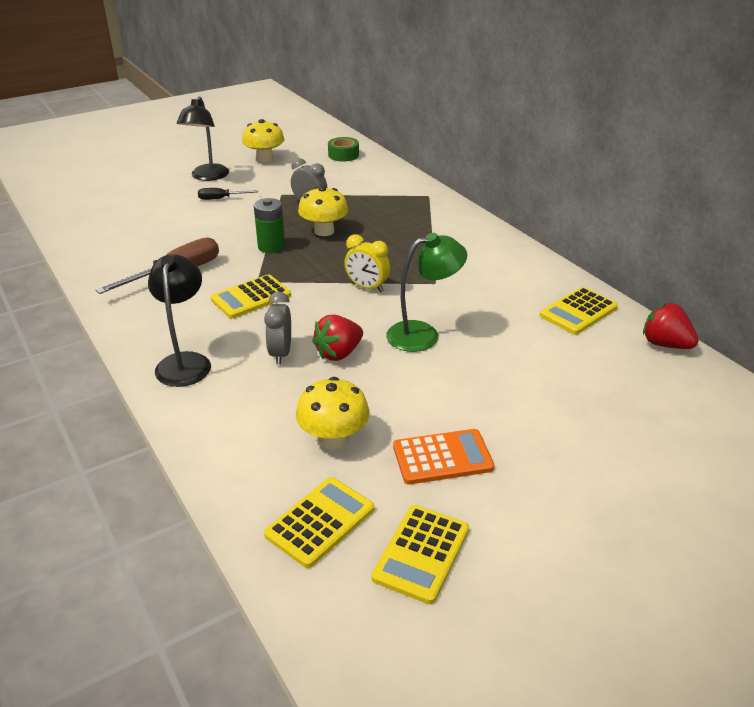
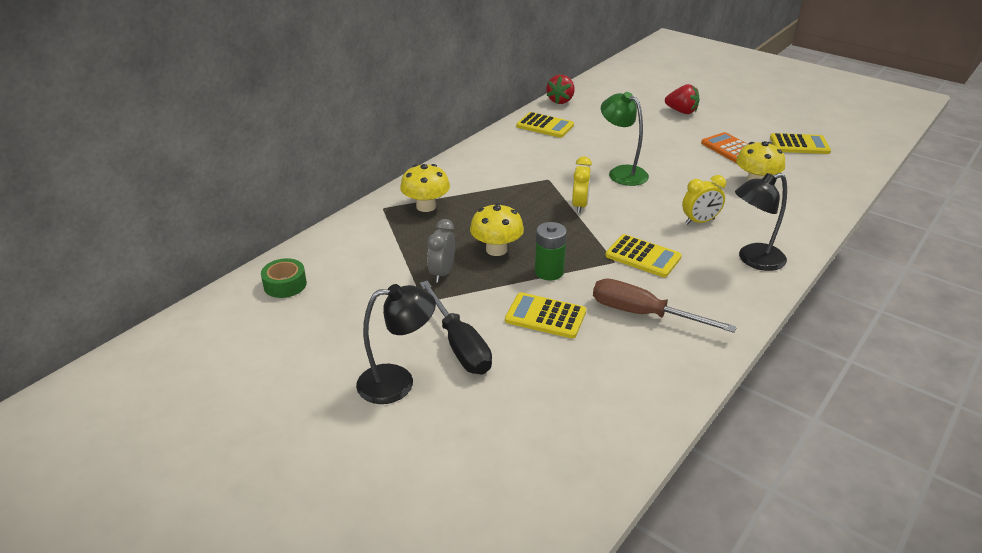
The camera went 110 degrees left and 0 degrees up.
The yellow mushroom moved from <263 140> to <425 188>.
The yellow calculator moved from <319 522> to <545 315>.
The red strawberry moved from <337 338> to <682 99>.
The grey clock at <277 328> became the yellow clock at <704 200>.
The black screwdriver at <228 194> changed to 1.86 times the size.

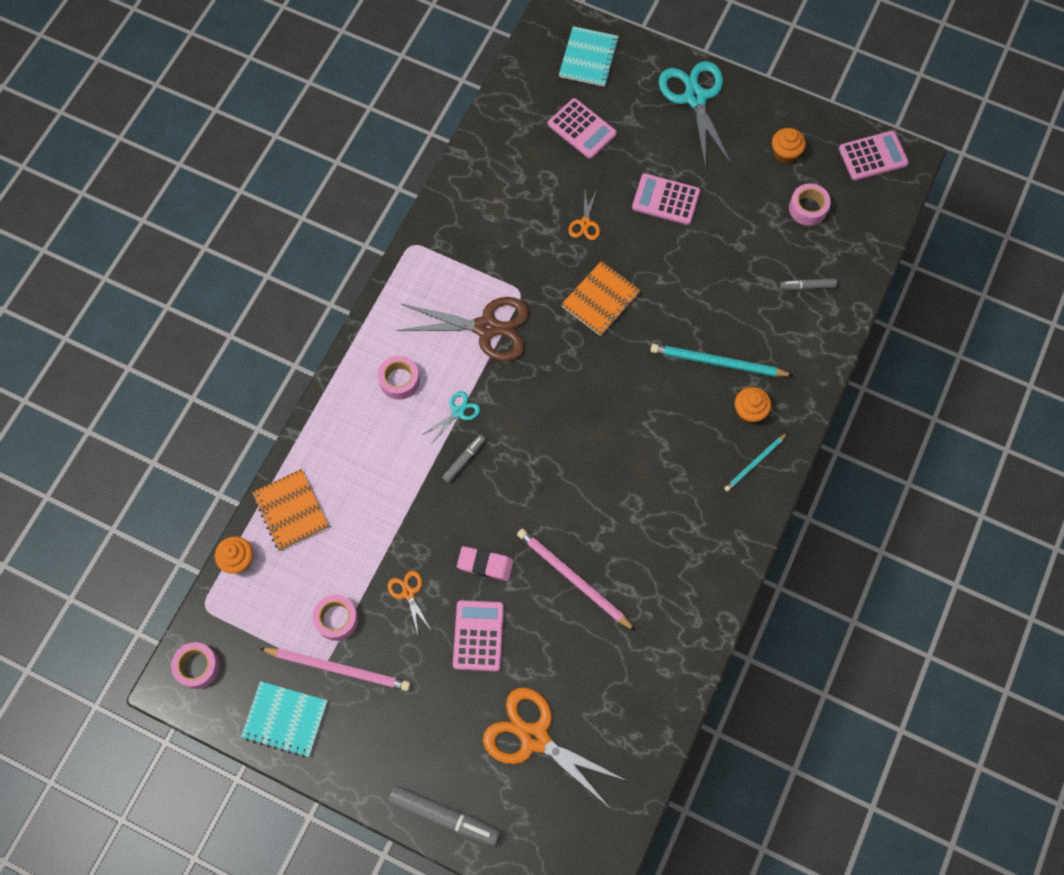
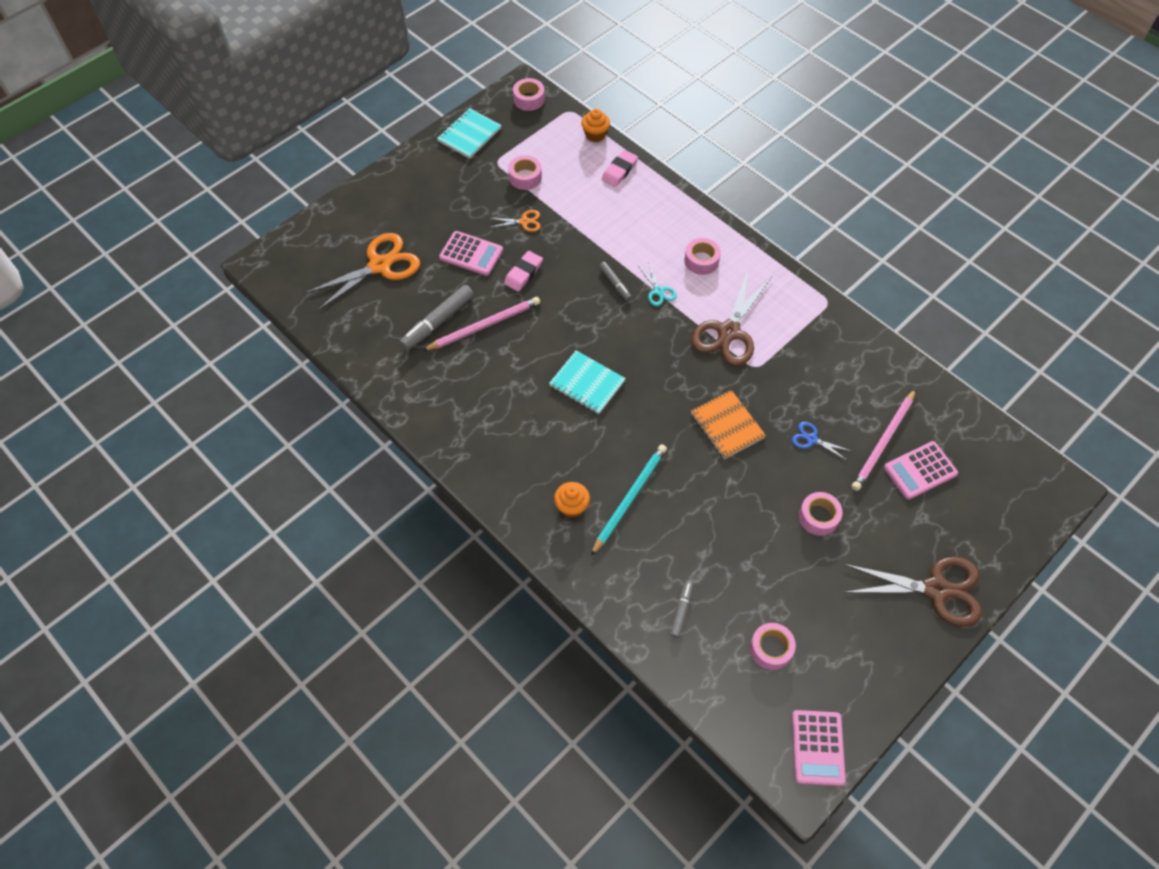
The camera went 110 degrees right and 10 degrees down.
The turquoise pencil at <756 462> disappeared.
The orange cupcake at <789 145> disappeared.
The pink pencil moved from <334 669> to <884 440>.
The grey marker moved from <444 816> to <437 317>.
The turquoise notebook moved from <589 56> to <587 382>.
The orange notebook at <290 510> was replaced by the pink eraser at <620 168>.
The pink calculator at <666 199> was replaced by the pink tape at <821 514>.
The orange scissors at <584 215> became the blue scissors at <821 441>.
The turquoise scissors at <695 115> became the brown scissors at <912 591>.

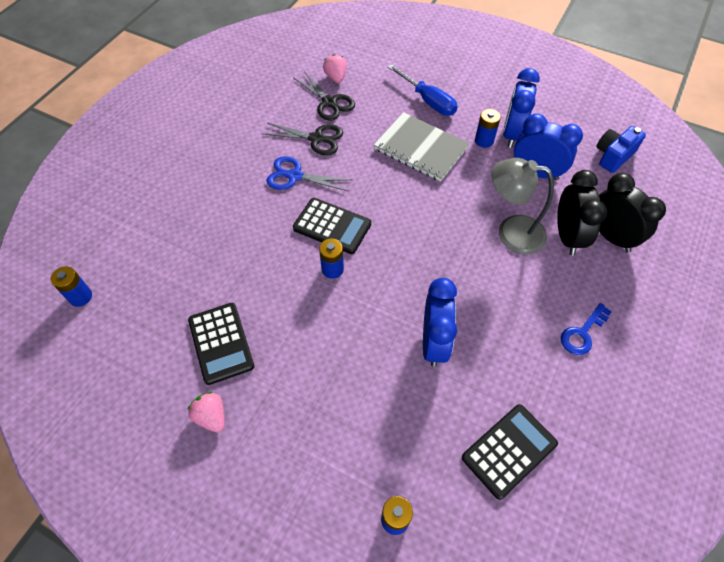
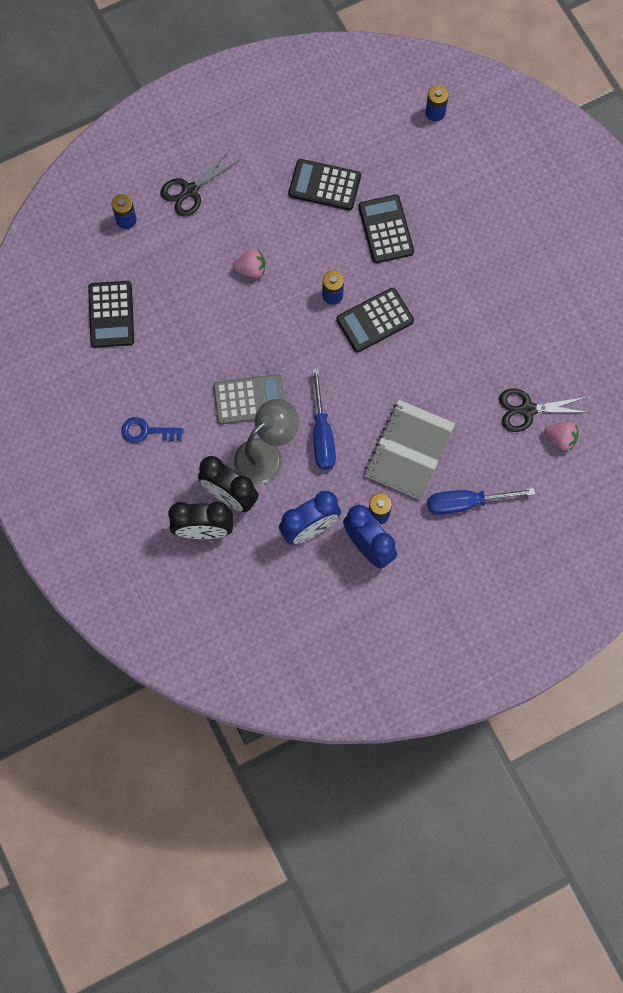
The camera went 125 degrees right and 15 degrees up.
The blue scissors at <309 173> disappeared.
The blue clock at <440 322> disappeared.
The blue camera at <621 149> disappeared.
The grey calculator at <249 399> appeared.
The blue screwdriver at <324 419> appeared.
The black calculator at <386 229> appeared.
The pink strawberry moved from <206 412> to <249 263>.
The black scissors moved from <303 139> to <200 184>.
The grey notebook at <422 147> turned 45 degrees counterclockwise.
The blue key at <586 329> turned 75 degrees counterclockwise.

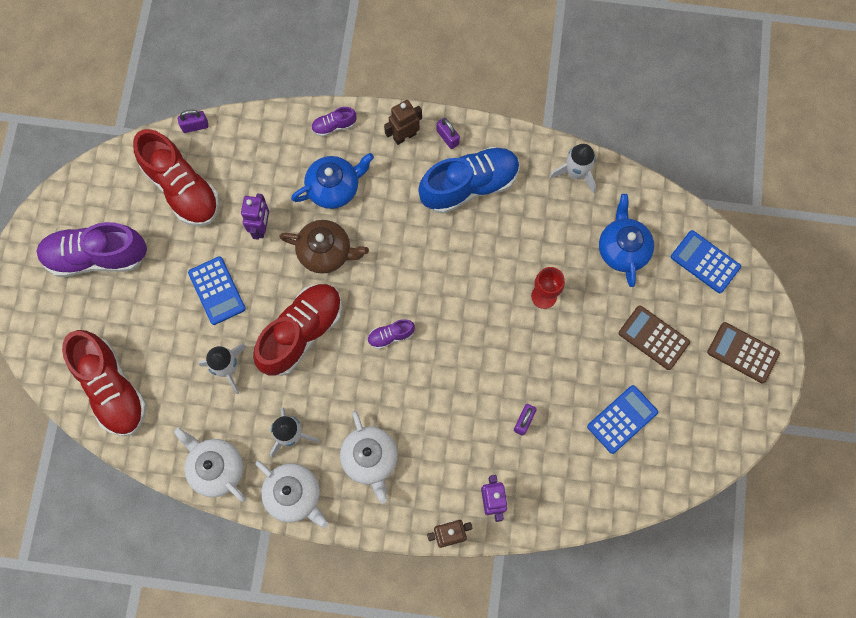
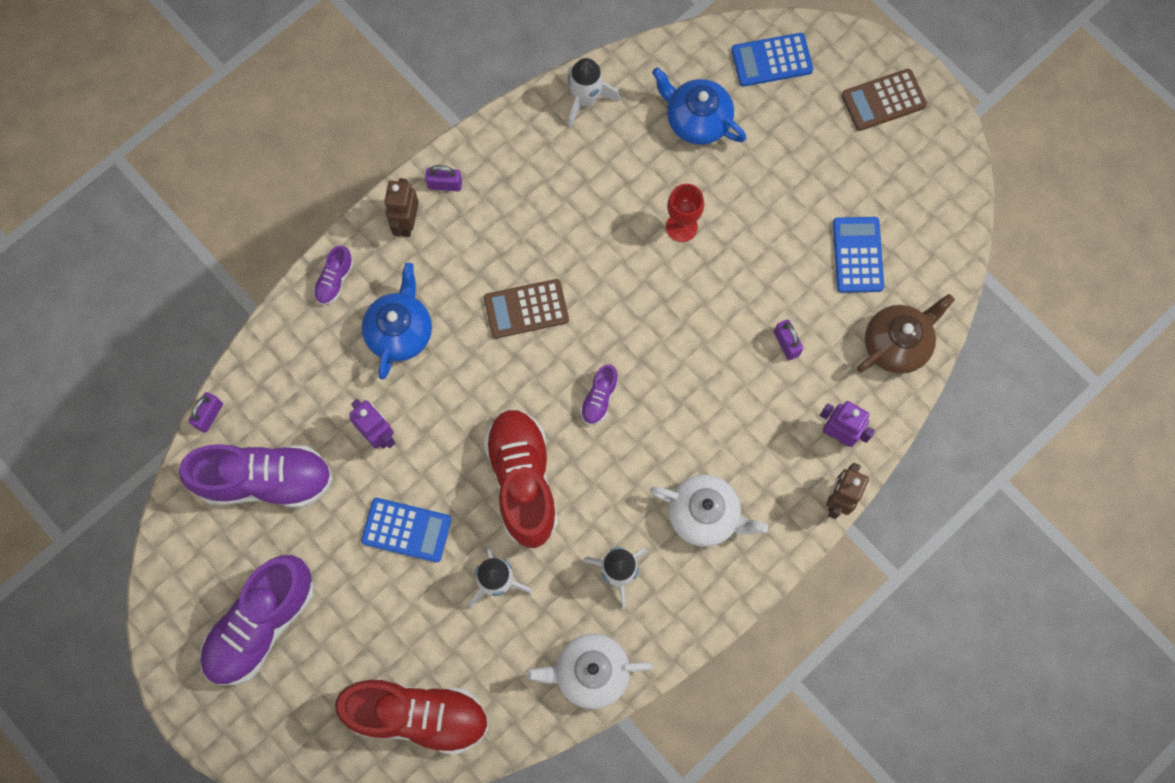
The camera went 50 degrees left and 0 degrees up.
The white teapot at <291 494> disappeared.
The blue shoe at <469 180> disappeared.
The brown teapot moved from <324 247> to <906 334>.
The brown calculator moved from <654 337> to <526 309>.
The red shoe at <176 177> became the purple shoe at <256 476>.

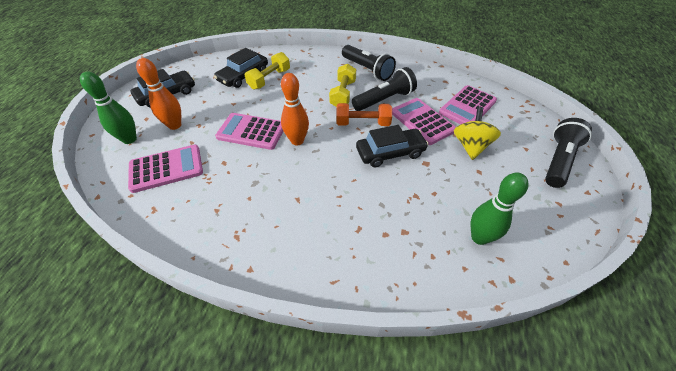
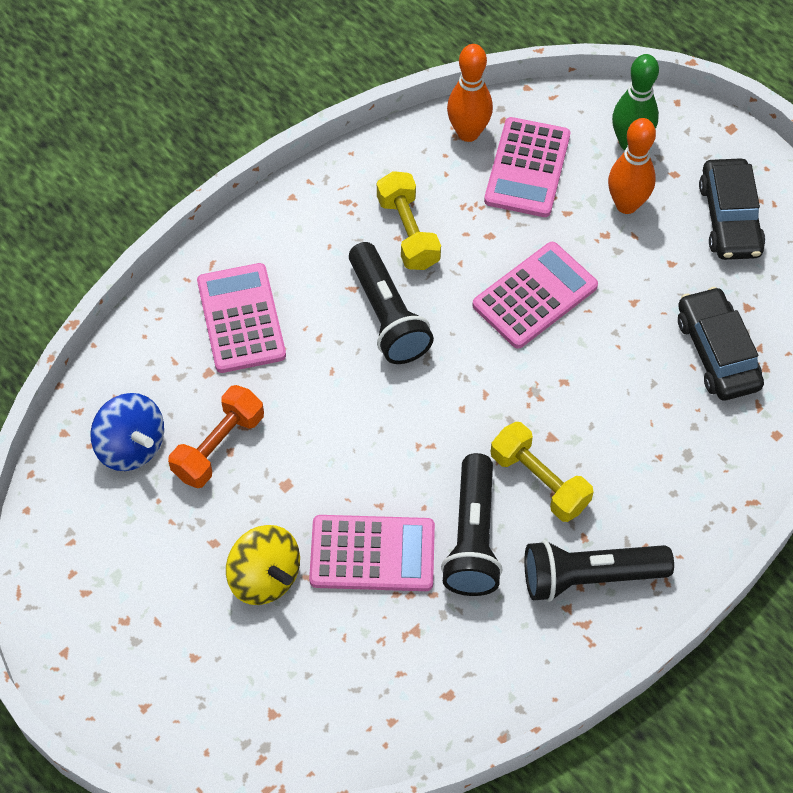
The camera went 125 degrees right and 10 degrees up.
The black car at <392 146> disappeared.
The yellow dumbbell moved from <267 71> to <409 220>.
The orange bowling pin moved from <295 109> to <470 93>.
The orange dumbbell moved from <364 114> to <216 436>.
The pink calculator moved from <468 104> to <241 318>.
The black flashlight moved from <568 153> to <391 303>.
The green bowling pin at <500 208> was replaced by the blue spinning top at <127 432>.

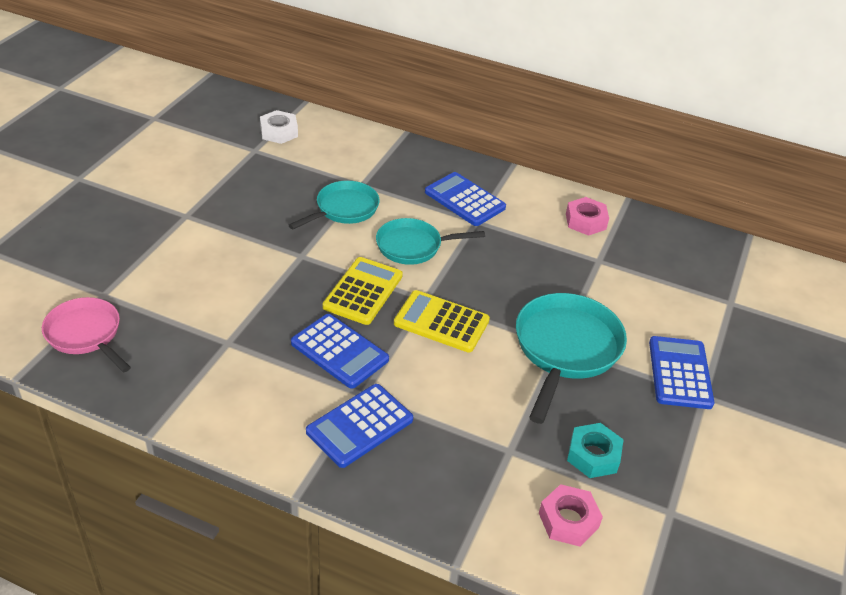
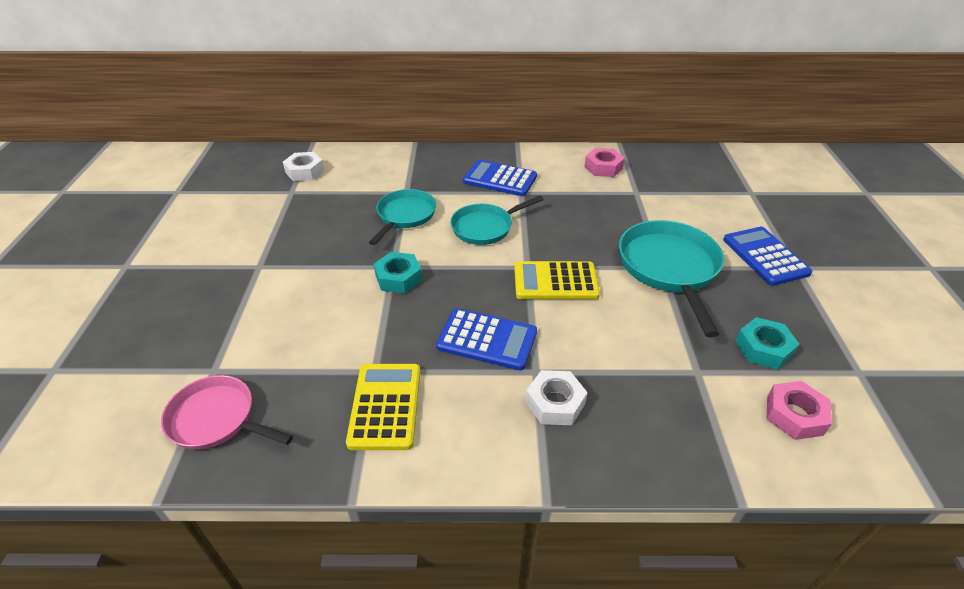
The camera went 20 degrees left and 0 degrees up.
The turquoise nut at <398 272> appeared.
The yellow calculator moved from <363 291> to <383 407>.
The blue calculator at <359 426> was replaced by the white nut at <557 397>.

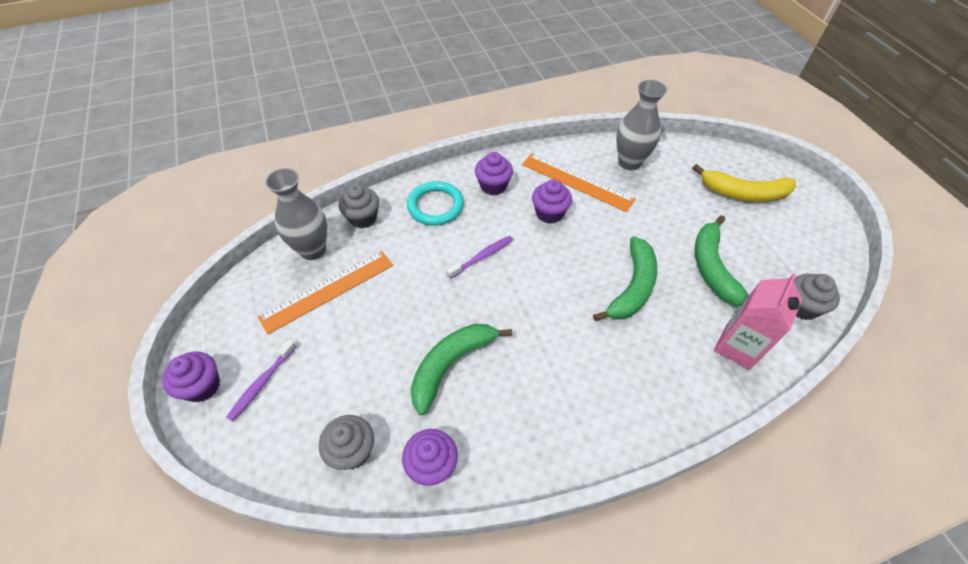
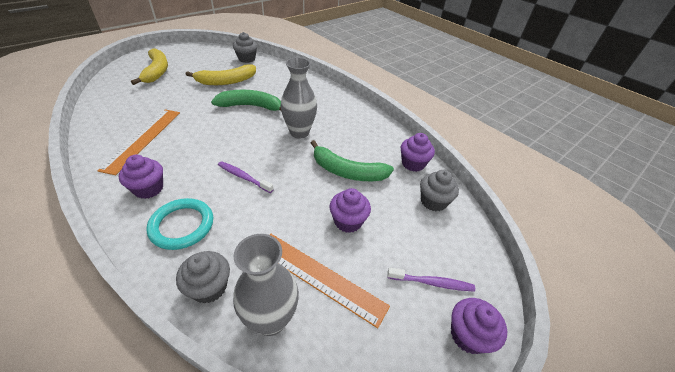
The camera went 115 degrees left and 10 degrees down.
The pink carton at <758 321> disappeared.
The purple cupcake moved from <552 201> to <350 210>.
The grey vase moved from <641 125> to <299 98>.
The green banana at <722 260> became the yellow banana at <221 74>.

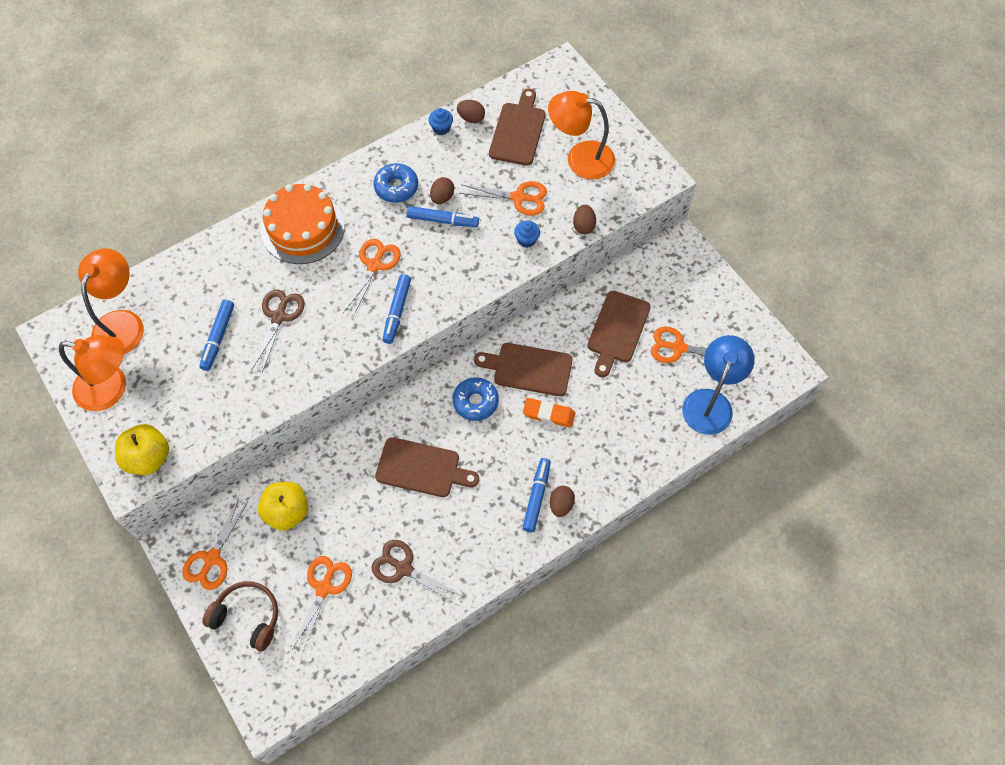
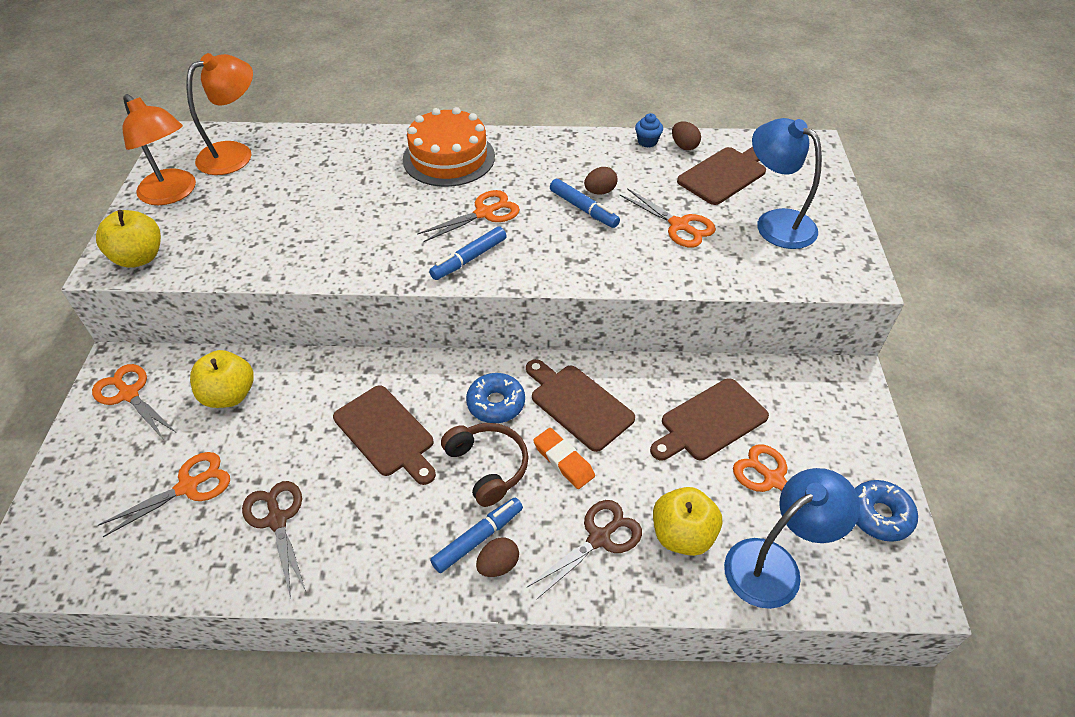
The camera went 35 degrees right and 15 degrees down.
The blue marker at <216 335> disappeared.
The blue cupcake at <527 234> disappeared.
The brown egg at <584 219> disappeared.
The yellow apple at <687 521> appeared.
The brown headphones moved from <240 616> to <484 465>.
The brown scissors moved from <278 330> to <584 549>.
The blue donut moved from <396 183> to <886 511>.
The orange lamp at <581 135> became the blue lamp at <787 183>.
The orange scissors at <215 544> turned 75 degrees clockwise.

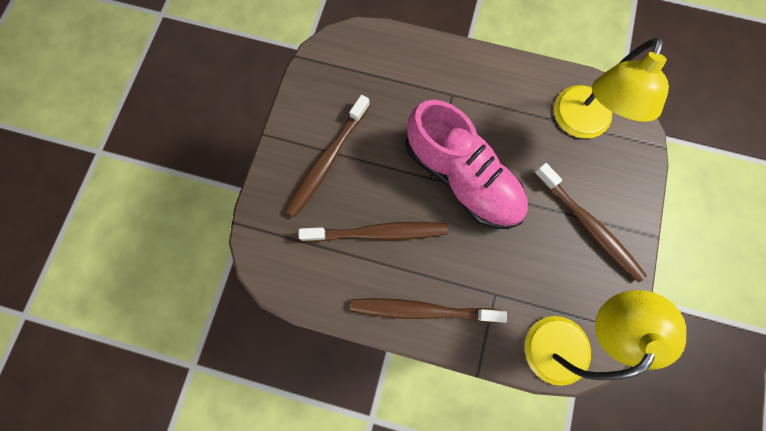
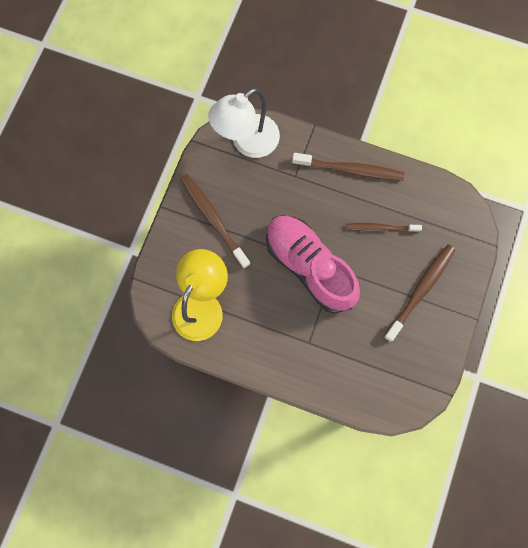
The camera went 175 degrees left and 0 degrees up.
The yellow lamp at <605 338> became the white lamp at <244 123>.
The brown toothbrush at <373 232> changed to 0.65 times the size.

